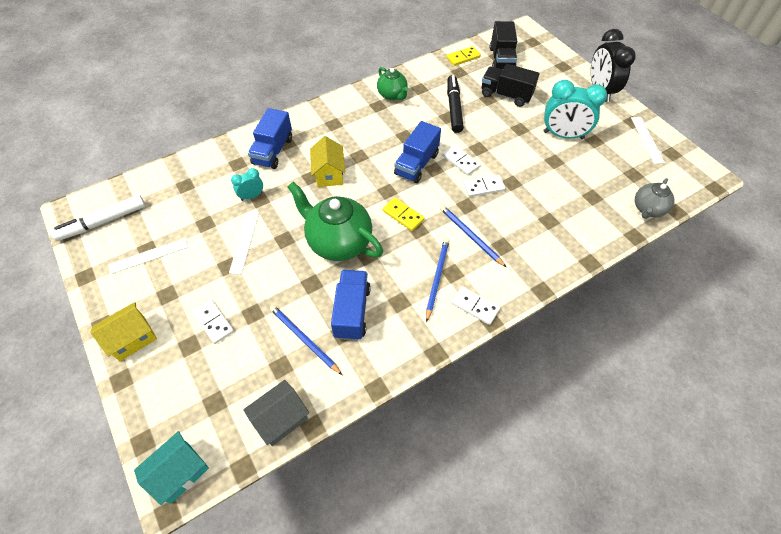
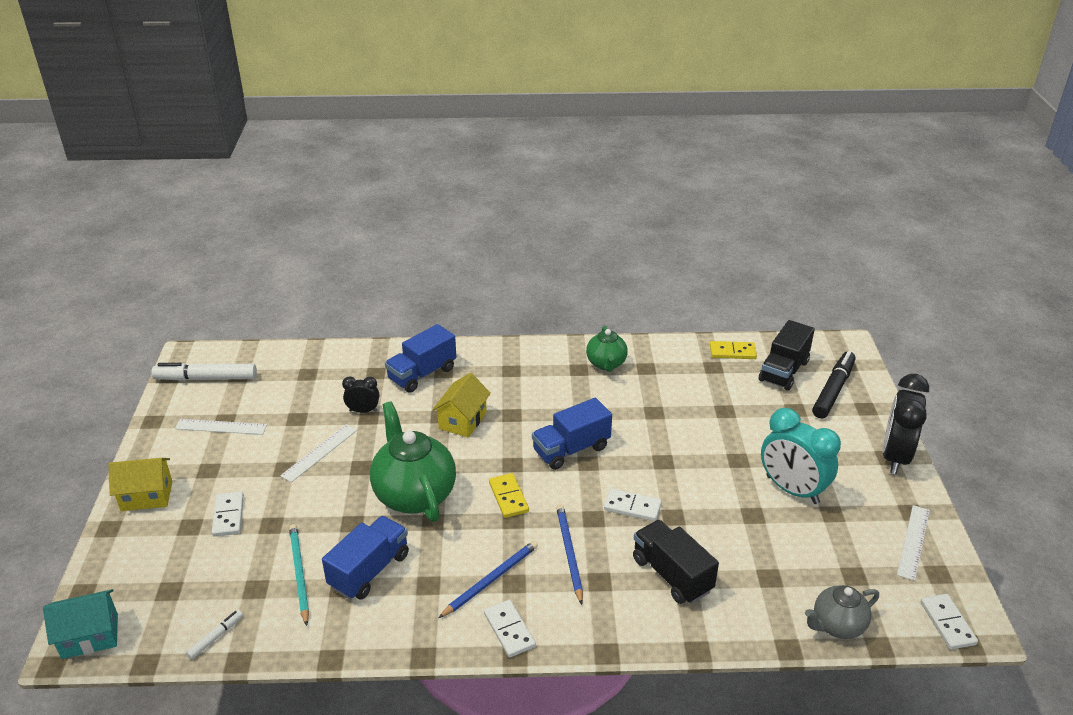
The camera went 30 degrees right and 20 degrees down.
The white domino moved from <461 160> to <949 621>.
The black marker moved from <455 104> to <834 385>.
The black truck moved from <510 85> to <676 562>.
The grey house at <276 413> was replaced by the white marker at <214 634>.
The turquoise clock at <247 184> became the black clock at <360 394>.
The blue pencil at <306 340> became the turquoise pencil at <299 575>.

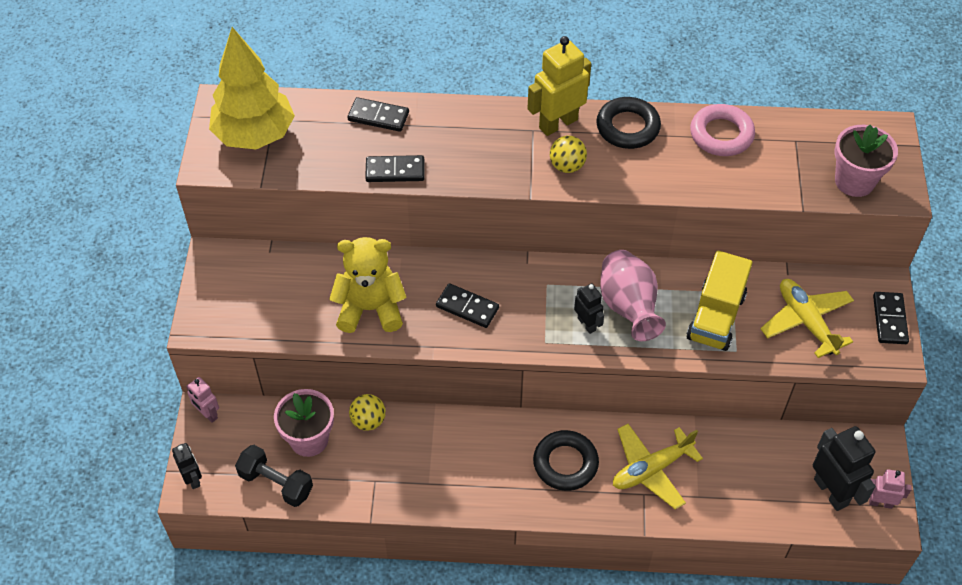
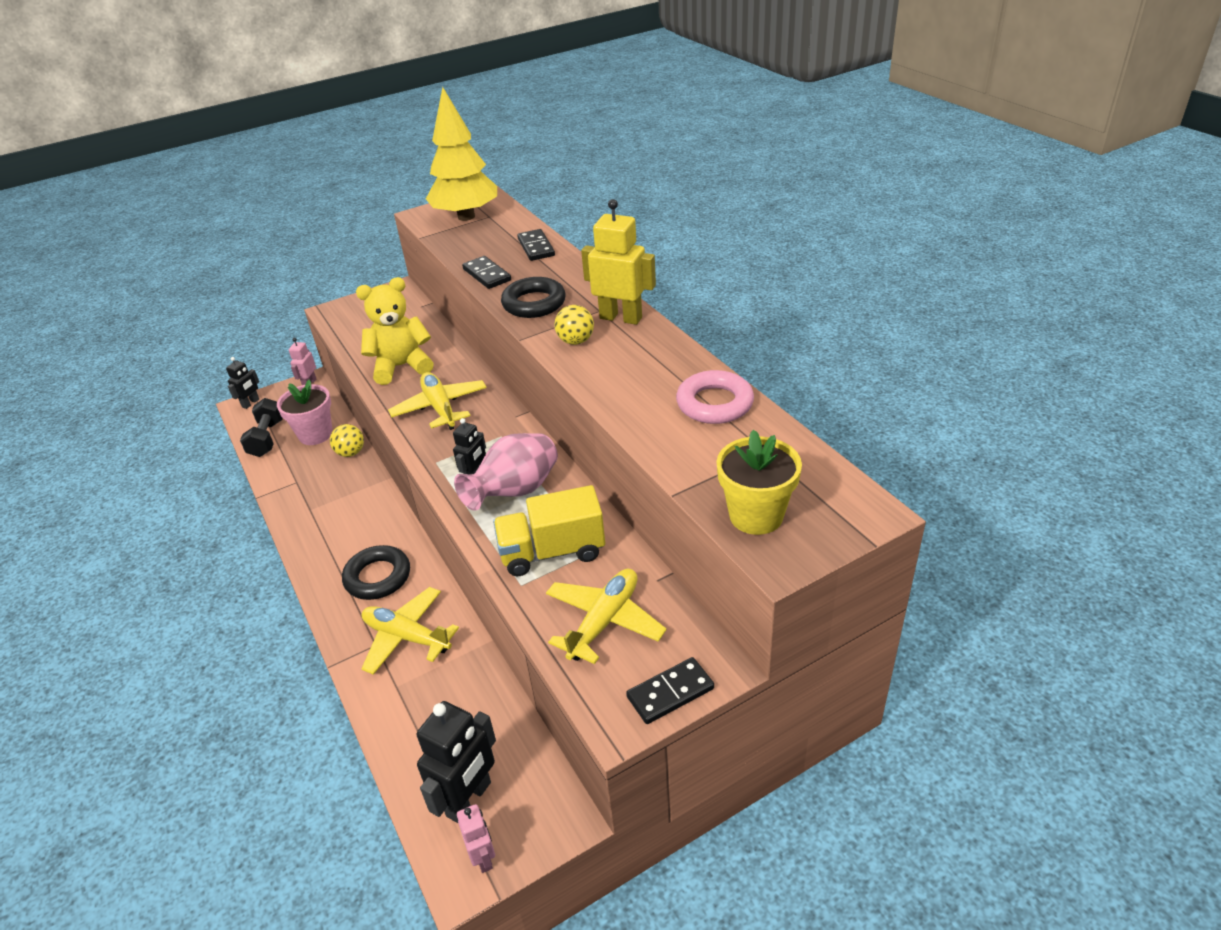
The camera went 60 degrees right and 15 degrees down.
The black ring moved from <628 123> to <533 297>.
The black domino at <467 305> was replaced by the yellow plane at <437 401>.
The pink flower pot at <866 161> became the yellow flower pot at <759 482>.
The yellow teddy bear at <368 285> turned 75 degrees counterclockwise.

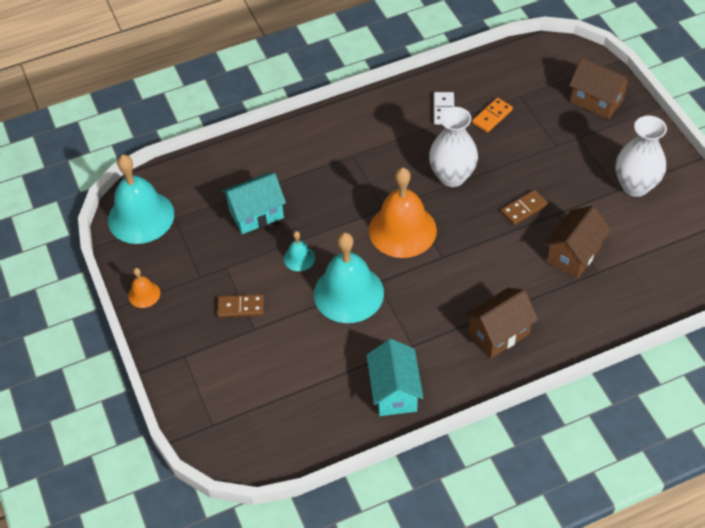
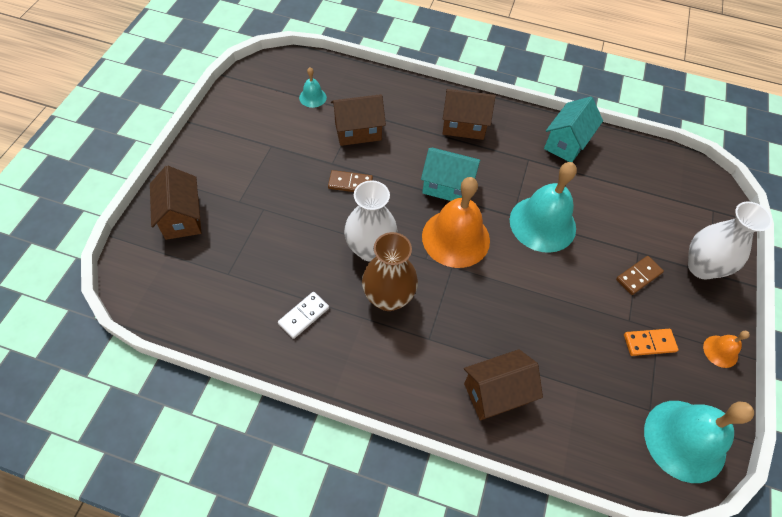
The camera went 145 degrees left and 5 degrees up.
The brown vase at <390 271> appeared.
The brown house at <503 384> appeared.
The turquoise house moved from <254 203> to <450 174>.
The turquoise bell moved from <299 251> to <313 87>.
The orange domino moved from <492 115> to <651 342>.
The white vase moved from <641 156> to <730 241>.
The brown domino at <240 306> turned 75 degrees counterclockwise.

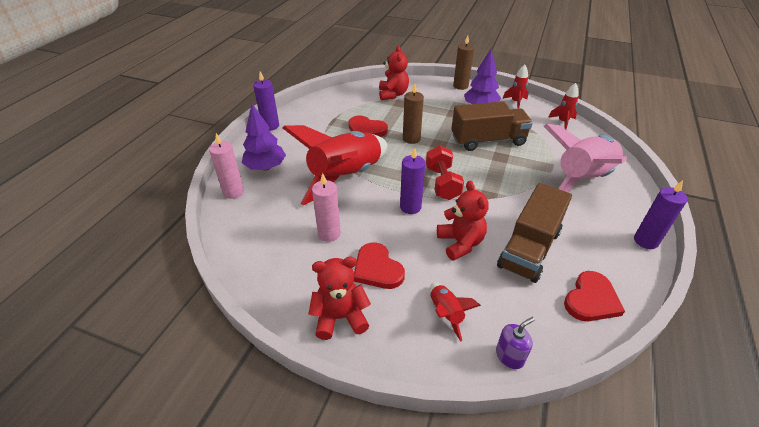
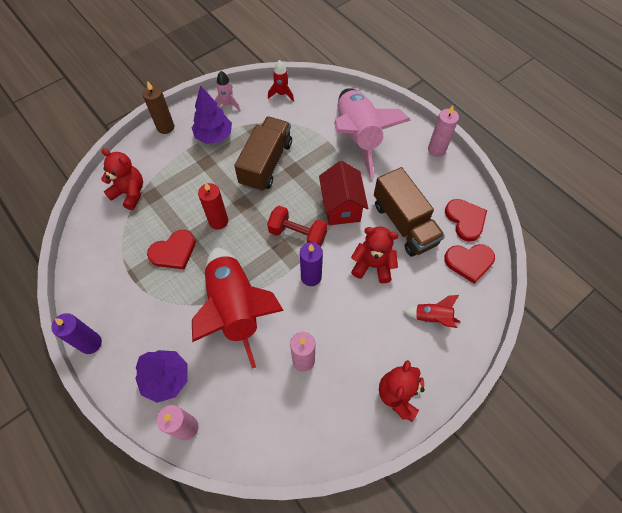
The camera went 60 degrees left and 20 degrees up.
The purple soap dispenser at <515 343> disappeared.
The red house at <343 193> appeared.
The red heart moved from <379 266> to <469 264>.
The brown candle at <413 113> became the red candle at <213 205>.
The red rocket at <515 87> became the pink rocket at <228 91>.
The purple candle at <661 214> became the pink candle at <443 131>.

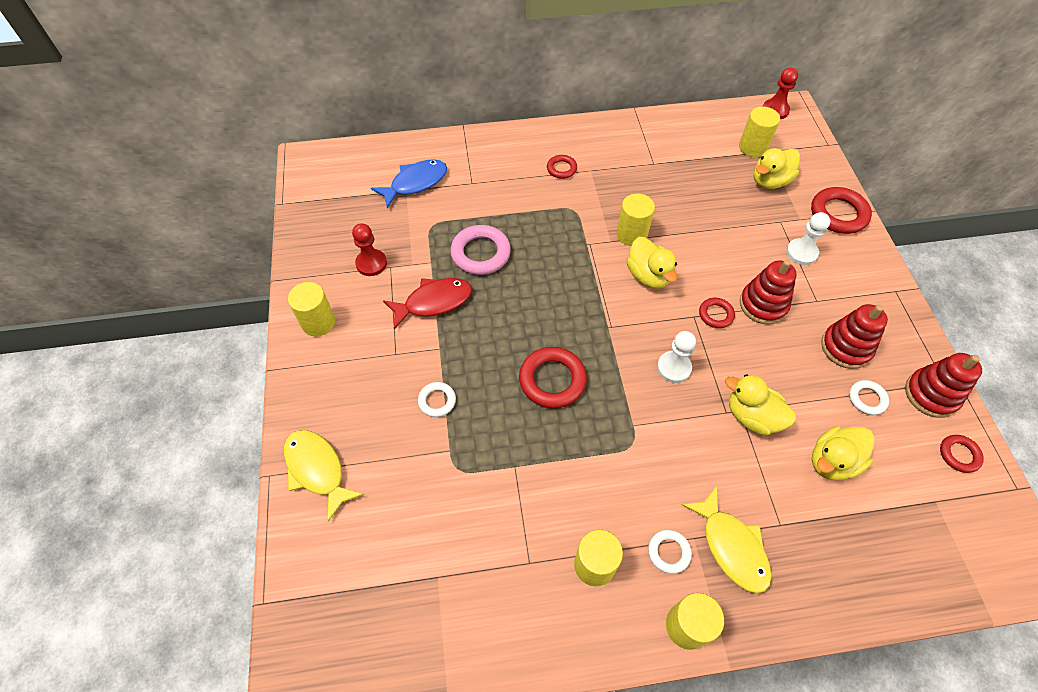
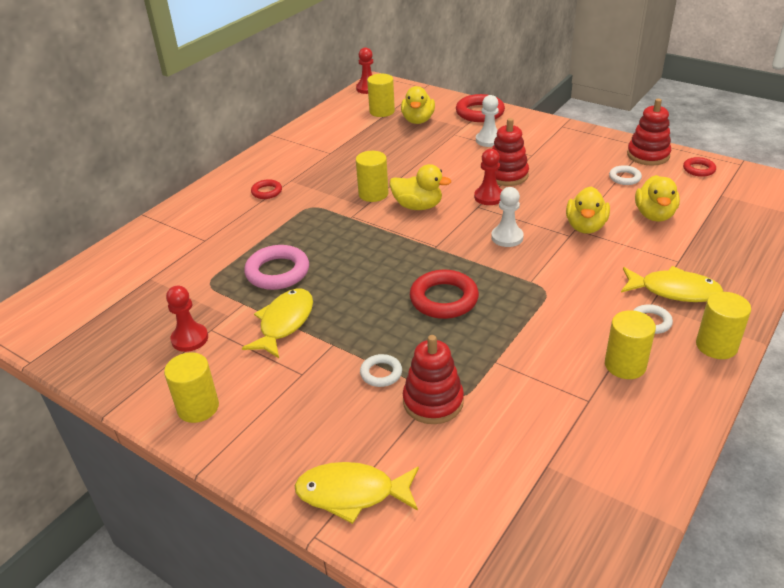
The camera went 45 degrees left and 20 degrees down.
The blue fish at <409 184> disappeared.
The red stacking toy moved from <854 336> to <433 379>.
The red ring at <717 313> was replaced by the red pawn at <488 177>.
The red fish at <427 303> became the yellow fish at <277 323>.
The yellow duck at <760 405> turned 60 degrees counterclockwise.

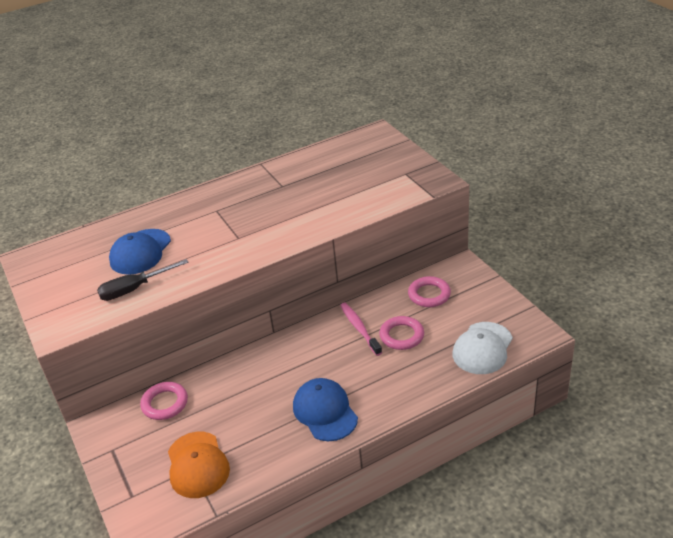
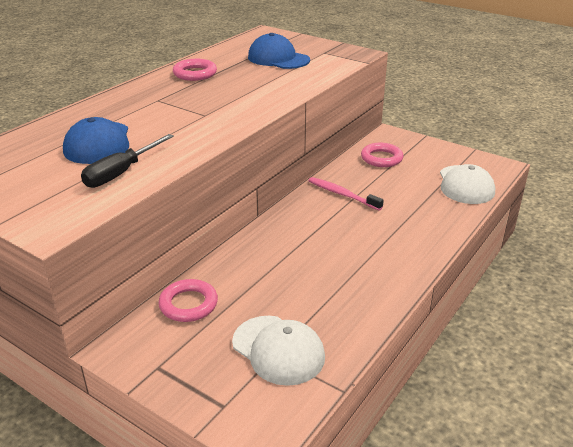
The camera went 30 degrees left and 5 degrees down.
The blue cap moved from <325 409> to <279 51>.
The pink ring moved from <401 333> to <195 70>.
The orange cap at <199 465> became the white cap at <278 351>.

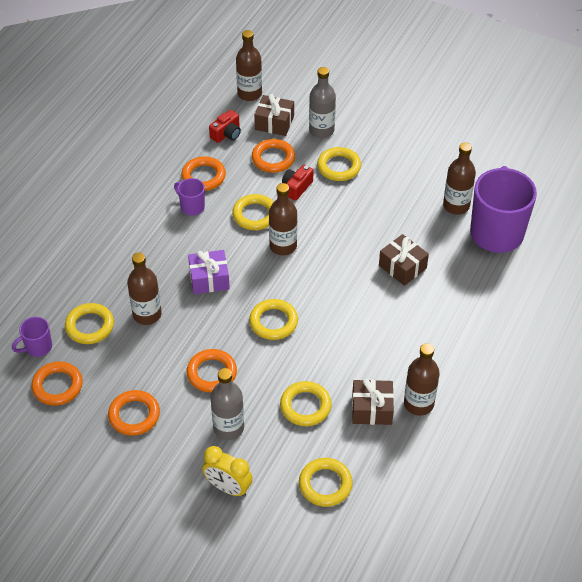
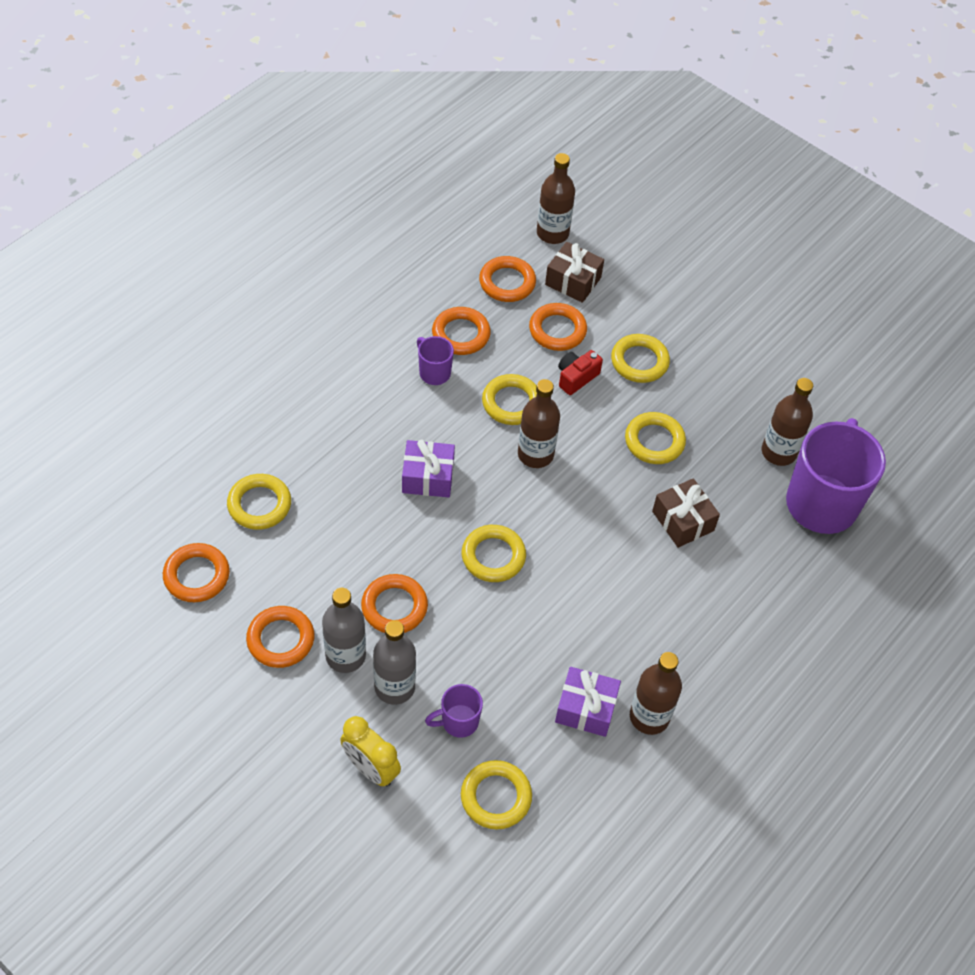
The camera went 10 degrees right and 5 degrees up.
The brown bottle at <144 289> disappeared.
The purple mug moved from <32 337> to <454 711>.
The yellow ring moved from <306 403> to <655 438>.
The grey bottle moved from <322 102> to <344 630>.
The red camera at <225 126> was replaced by the orange ring at <507 279>.
The brown gift at <373 402> became the purple gift at <588 702>.

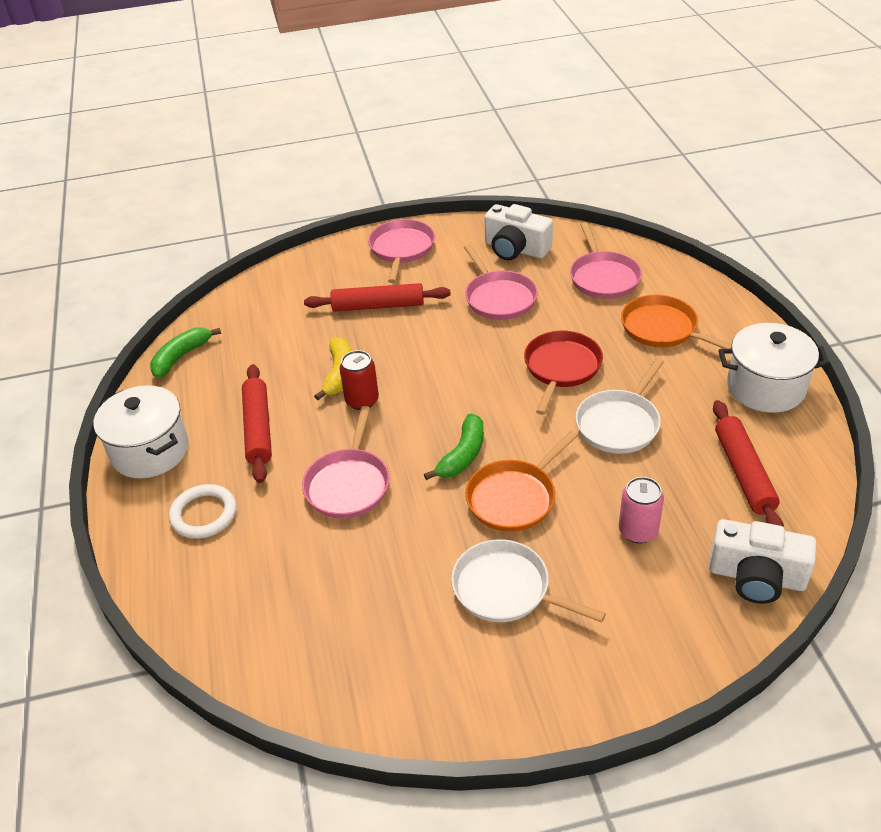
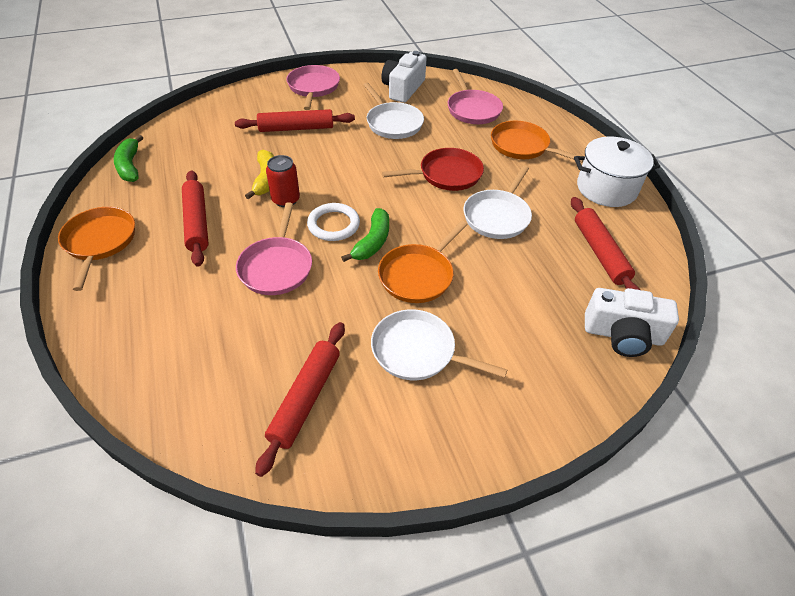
The camera went 10 degrees left and 5 degrees up.
The pink can at <641 510> disappeared.
The red rolling pin at <300 399> appeared.
The white ring moved from <203 511> to <333 222>.
The white pot at <141 432> was replaced by the orange pan at <96 249>.
The pink pan at <501 282> became the white pan at <394 111>.
The green banana at <185 352> turned 45 degrees counterclockwise.
The white camera at <518 232> turned 90 degrees clockwise.
The red pan at <563 373> turned 60 degrees clockwise.

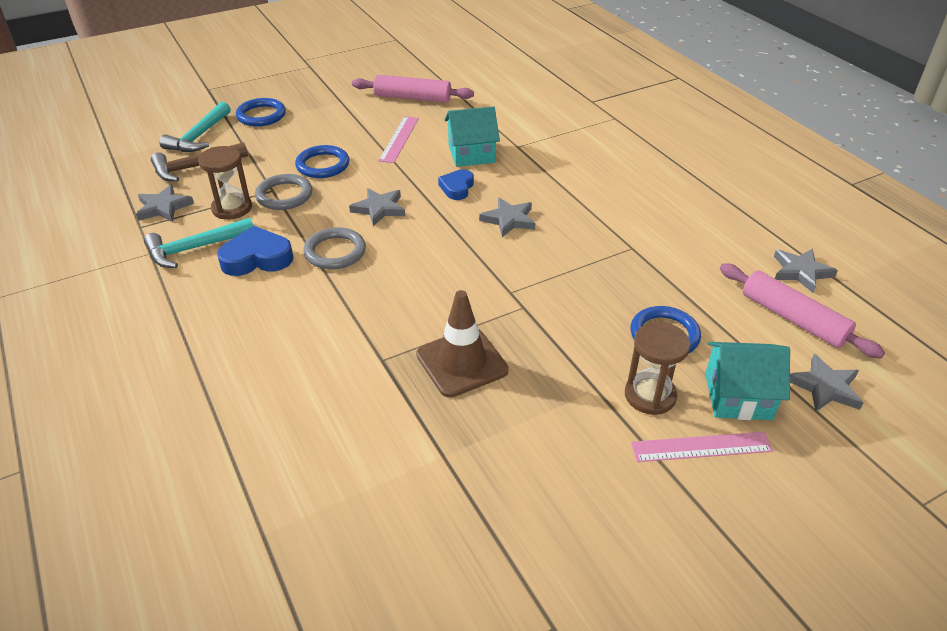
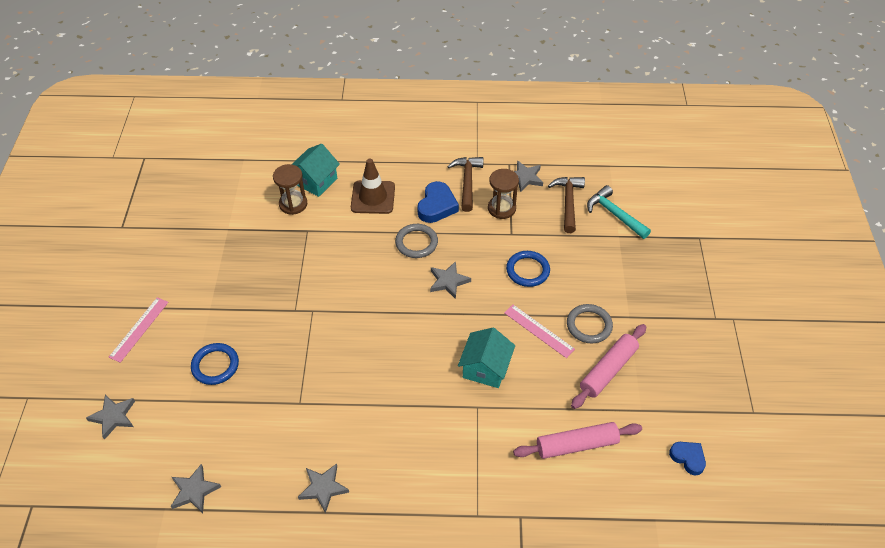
The camera went 120 degrees right and 10 degrees up.
The blue ring at <261 112> disappeared.
The grey ring moved from <283 192> to <590 323>.
The brown traffic cone moved from <462 344> to <373 186>.
The blue heart moved from <456 184> to <687 459>.
The grey star moved from <507 217> to <323 488>.
The brown hourglass moved from <657 368> to <290 189>.
The turquoise house moved from <747 381> to <316 170>.
The pink rolling pin moved from <802 311> to <577 440>.
The turquoise hammer at <198 243> became the brown hammer at <465 184>.

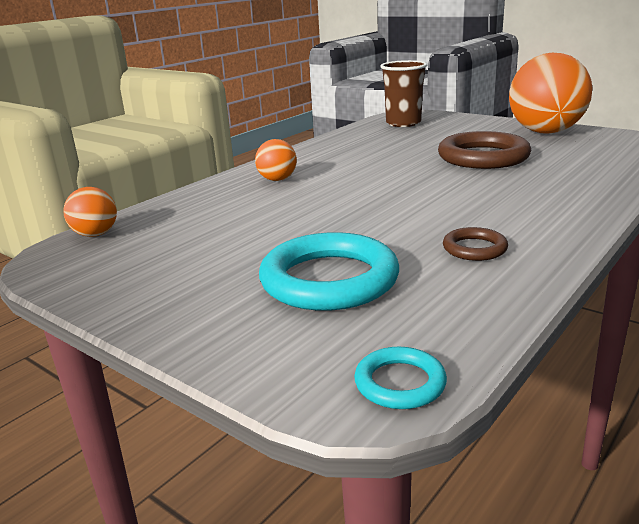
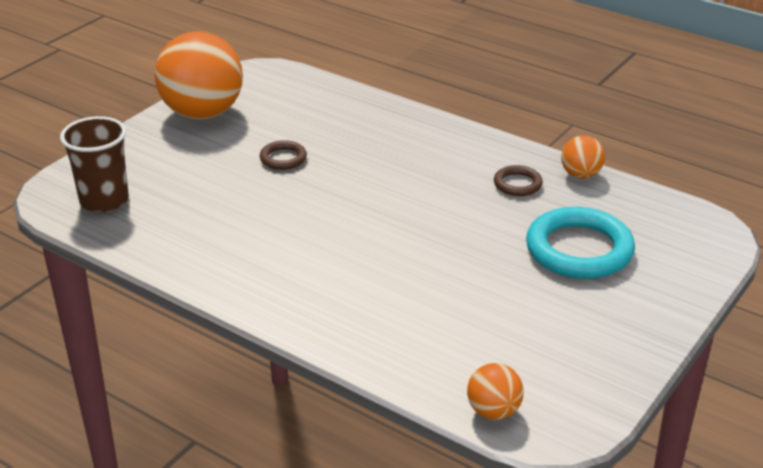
The camera went 95 degrees left and 10 degrees up.
The turquoise ring at <400 378> disappeared.
The orange ball moved from <276 160> to <583 157>.
The brown ring at <484 150> changed to 0.49 times the size.

